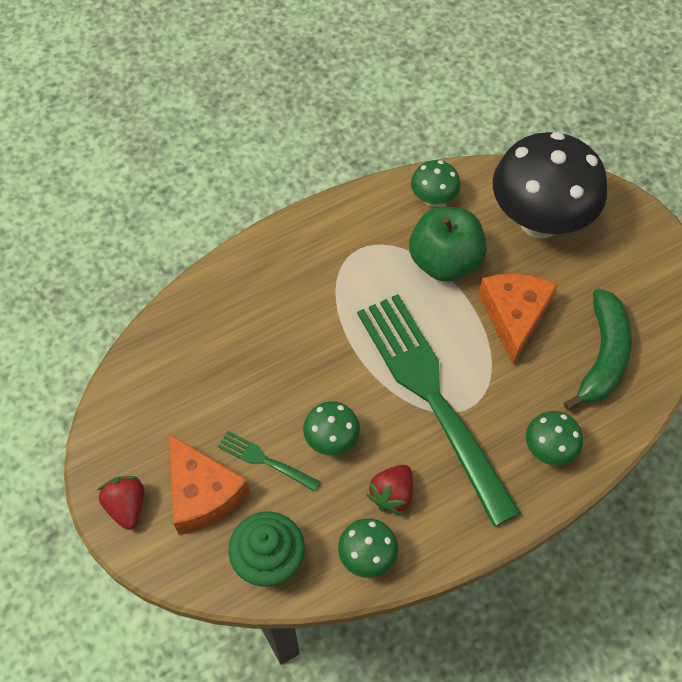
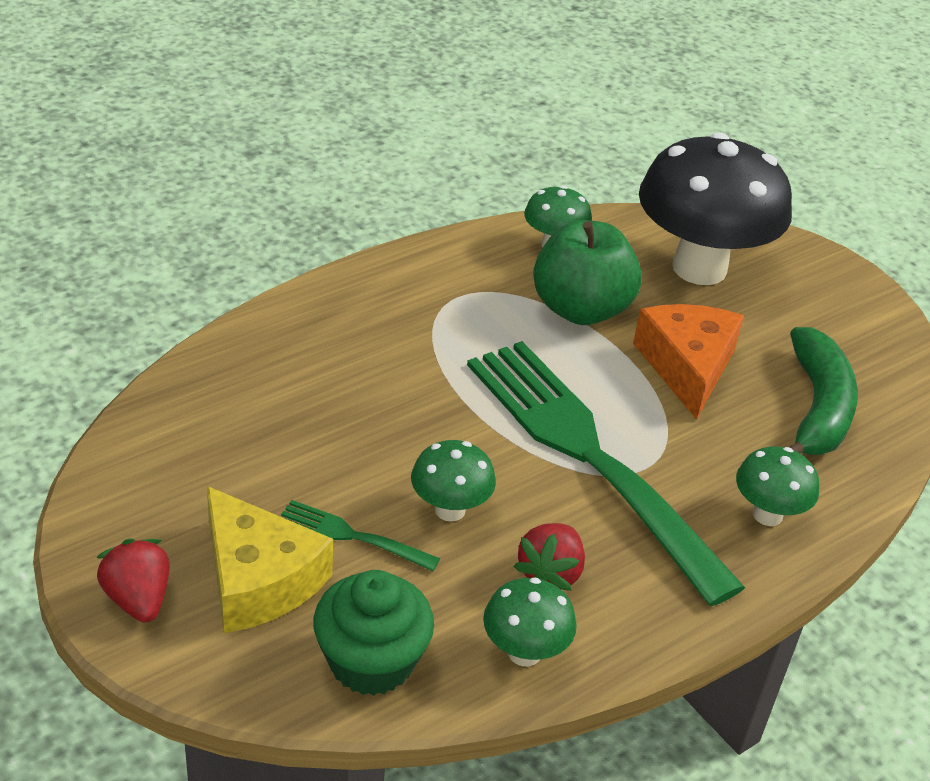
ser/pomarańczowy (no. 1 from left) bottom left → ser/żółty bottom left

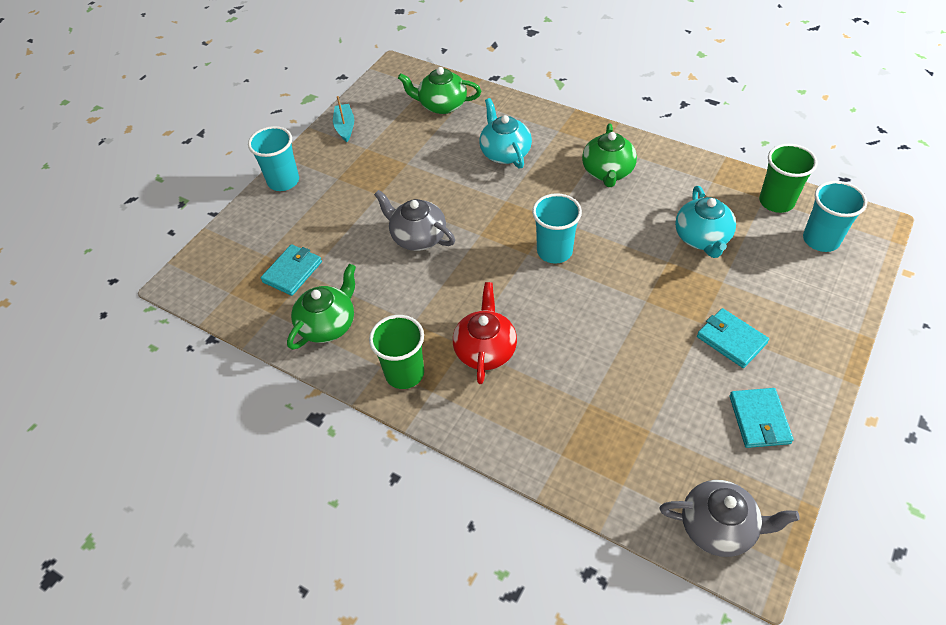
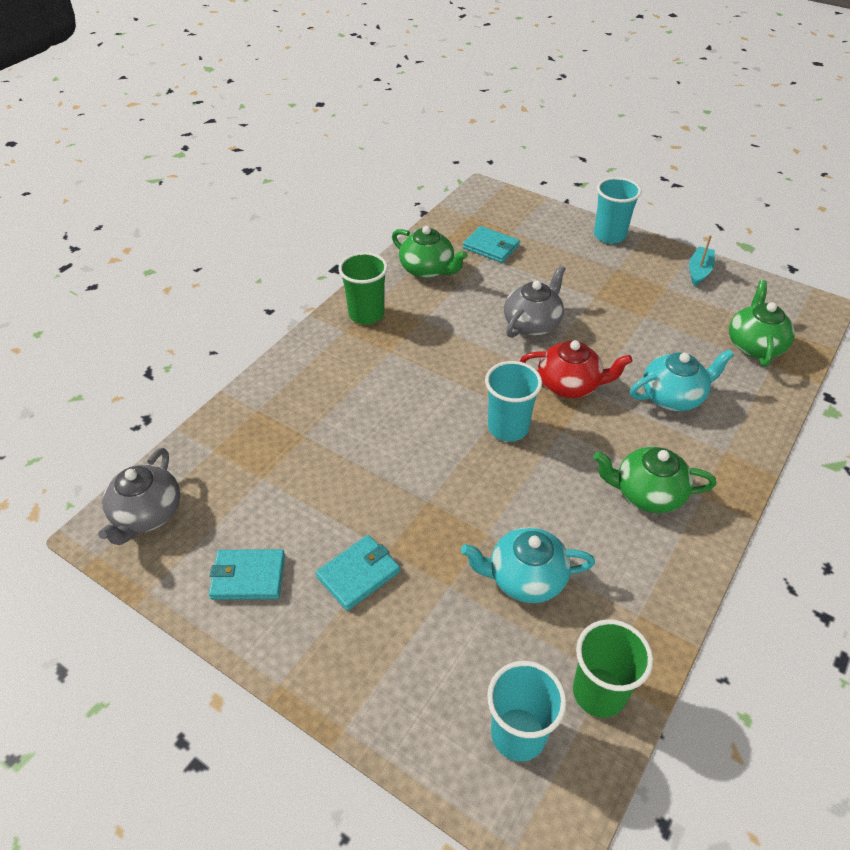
imbryk/czerwony centre → imbryk/czerwony middle right, relocated
łódka/turkusowy top centre → łódka/turkusowy top right, 60 degrees counterclockwise

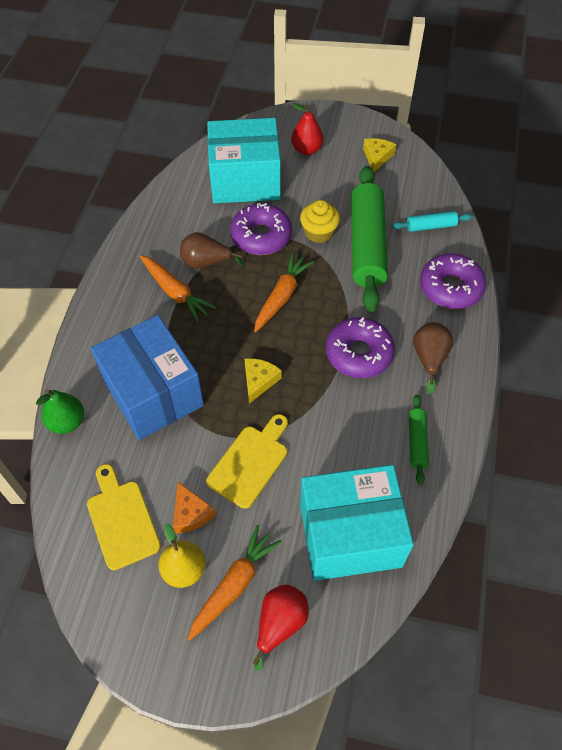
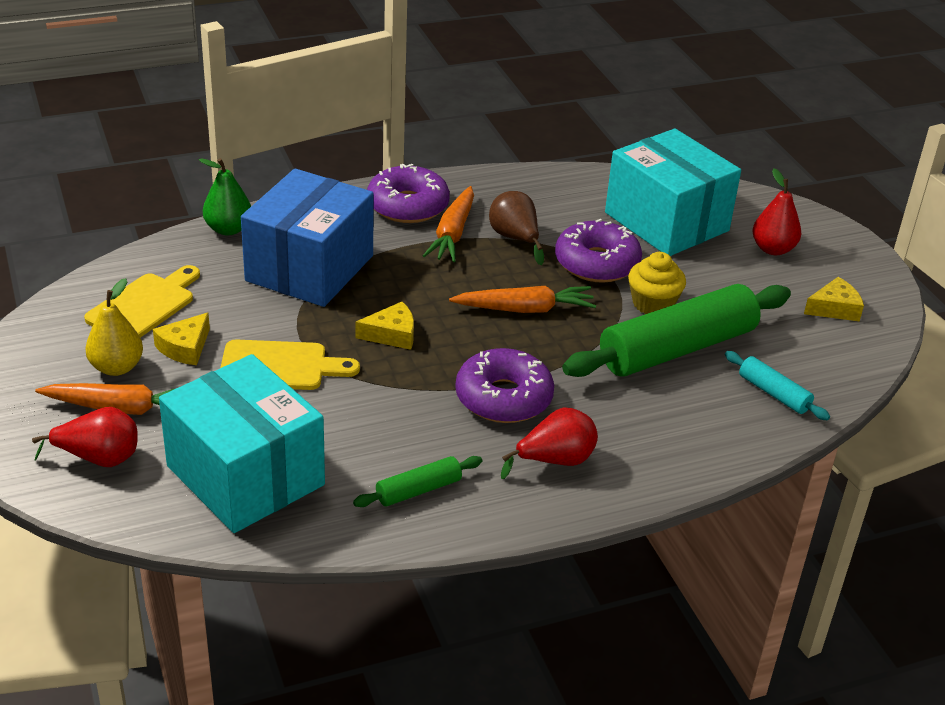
donut/fioletowy (no. 3 from left in the first image) middle right → donut/fioletowy (no. 1 from left) top centre, relocated
ser/pomarańczowy bottom centre → ser/żółty (no. 1 from left) middle left
gruszka/brązowy (no. 2 from left) middle right → gruszka/czerwony (no. 2 from left) centre

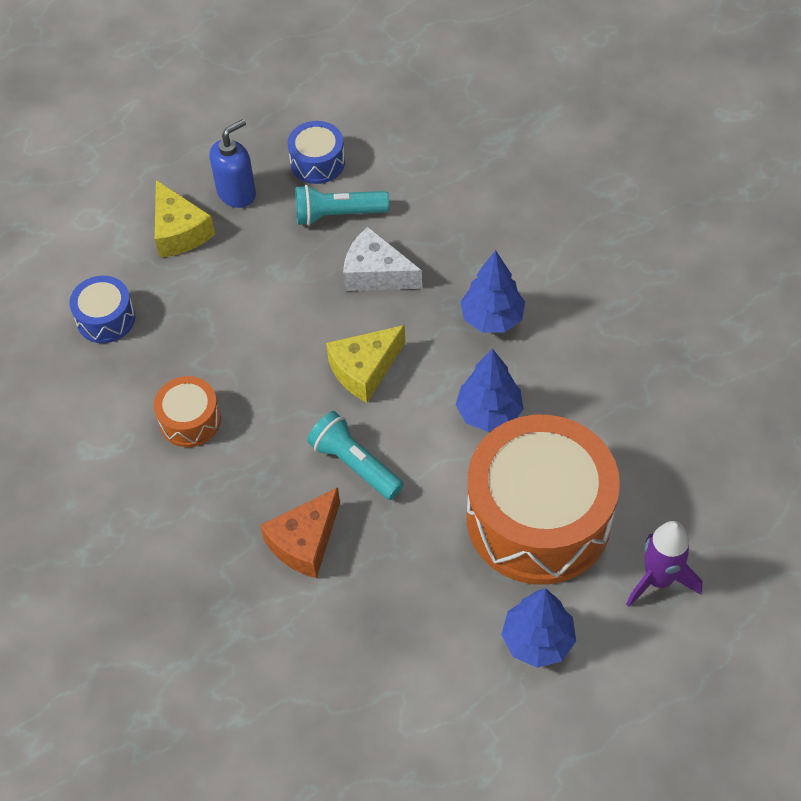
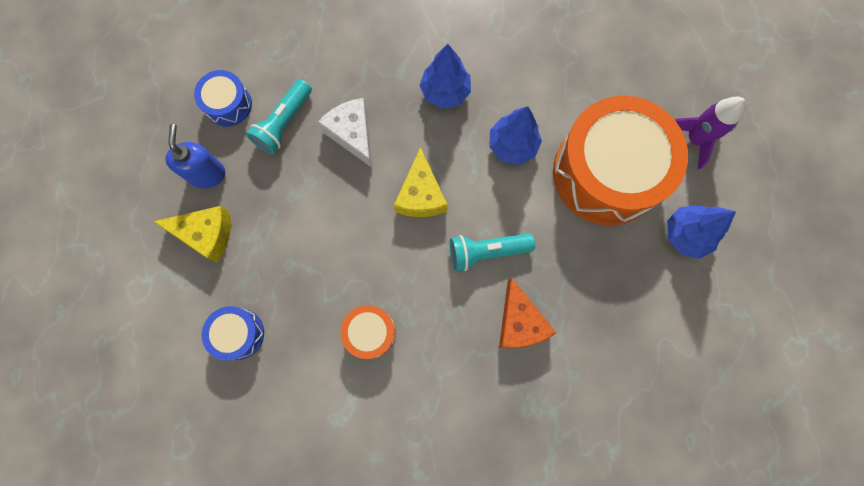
ser/biały top centre, 90 degrees clockwise

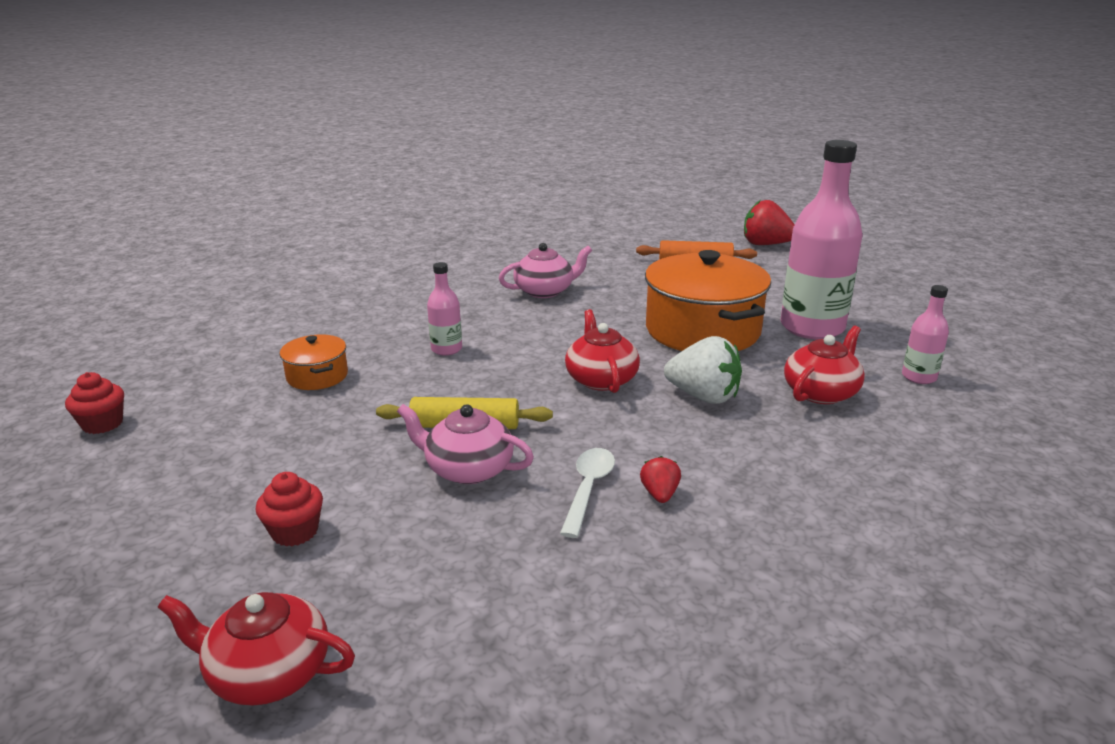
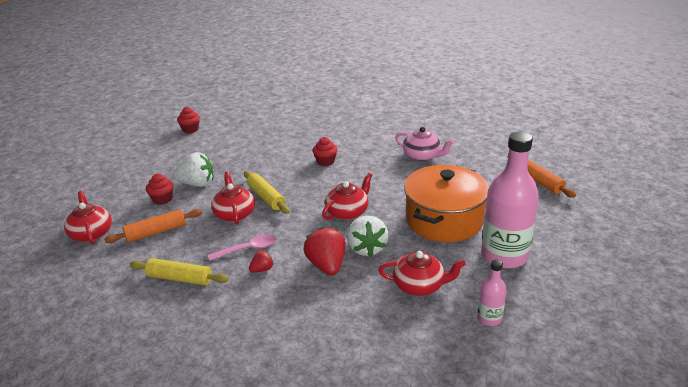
garnek/pomarańczowy (no. 1 from left) middle left → -
- → wałek do ciasta/pomarańczowy (no. 1 from left) middle left
- → wałek do ciasta/żółty (no. 1 from left) bottom left
- → truskawka/biały (no. 1 from left) middle left
truskawka/czerwony (no. 2 from left) top right → truskawka/czerwony (no. 2 from left) centre, relocated
butelka/różowy (no. 1 from left) centre → muffinka/czerwony (no. 3 from left) centre
imbryk/różowy (no. 1 from left) centre → imbryk/czerwony (no. 2 from left) centre
łyżka/biały centre → łyżka/różowy centre

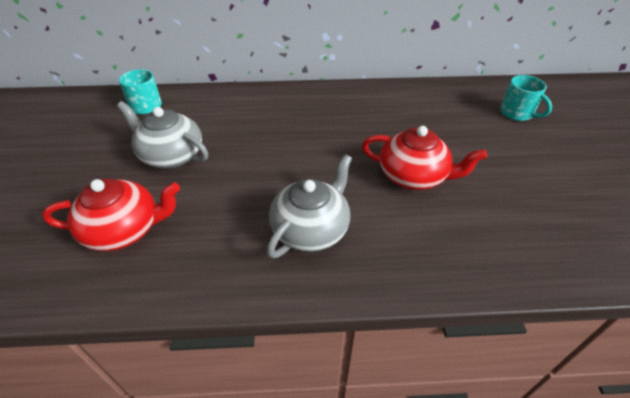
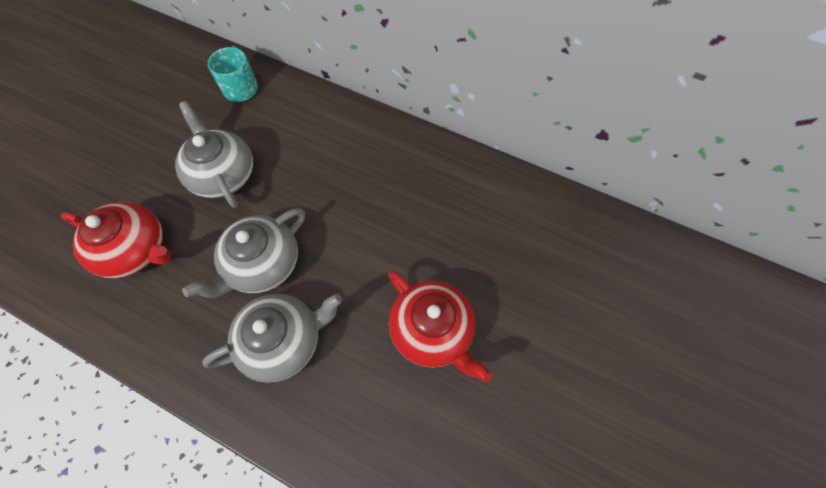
kubek/turkusowy (no. 2 from left) top right → -
- → imbryk/szary (no. 2 from left) middle left

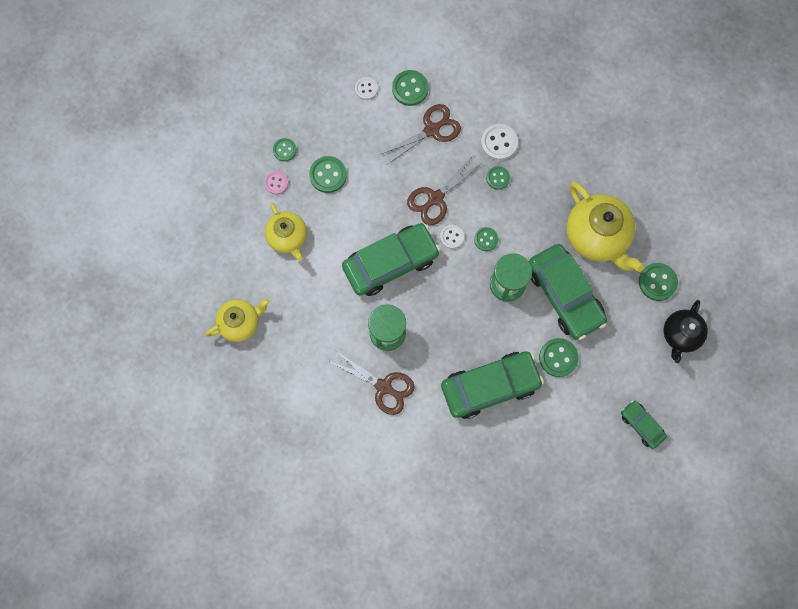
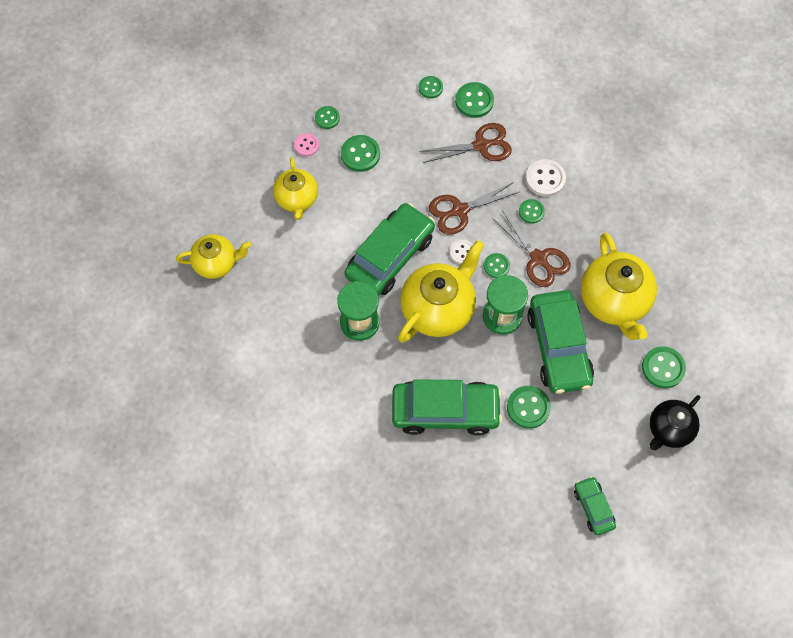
- → imbryk/żółty (no. 3 from left) centre
nożyczki/brązowy (no. 1 from left in the first image) centre → nożyczki/brązowy (no. 3 from left) middle right, relocated
guzik/biały (no. 1 from left) top centre → guzik/zielony (no. 3 from left) top centre
samochód/zielony (no. 1 from left) centre, 45 degrees counterclockwise

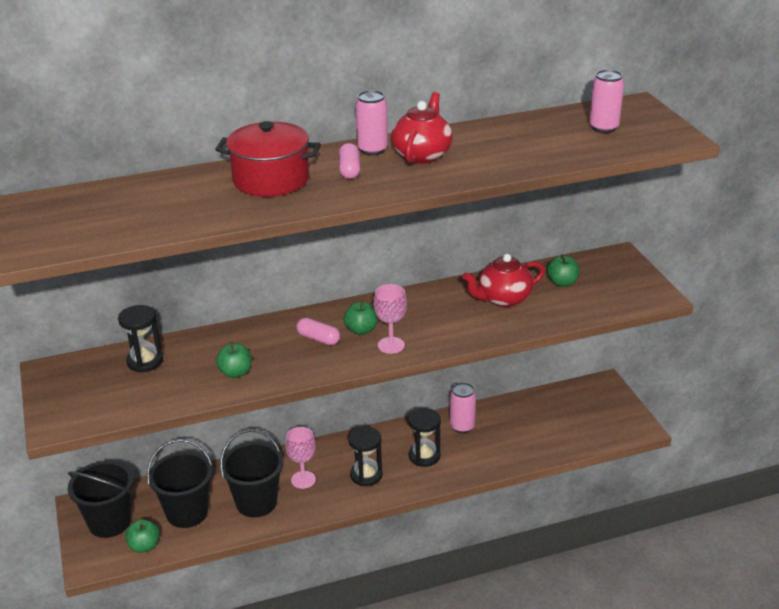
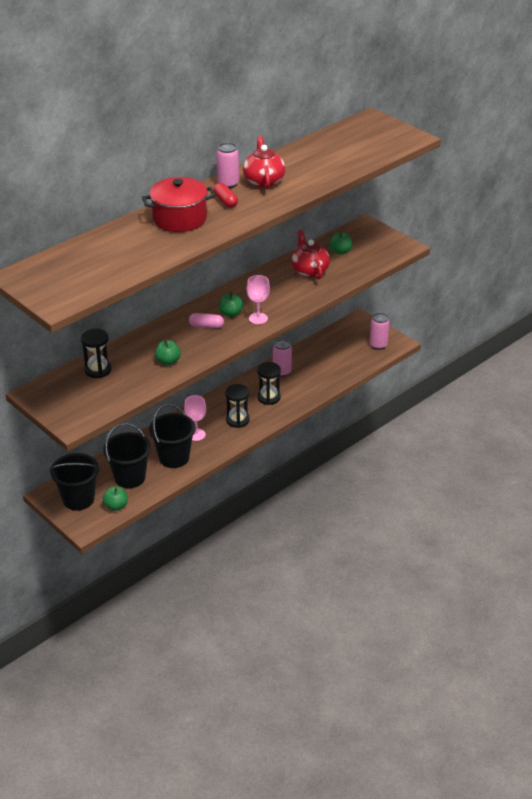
puszka/różowy (no. 3 from left) top right → puszka/różowy (no. 3 from left) middle right, relocated
kapsułka/różowy (no. 2 from left) top centre → kapsułka/czerwony top centre
imbryk/czerwony (no. 2 from left) centre → imbryk/czerwony (no. 2 from left) top centre, 120 degrees clockwise

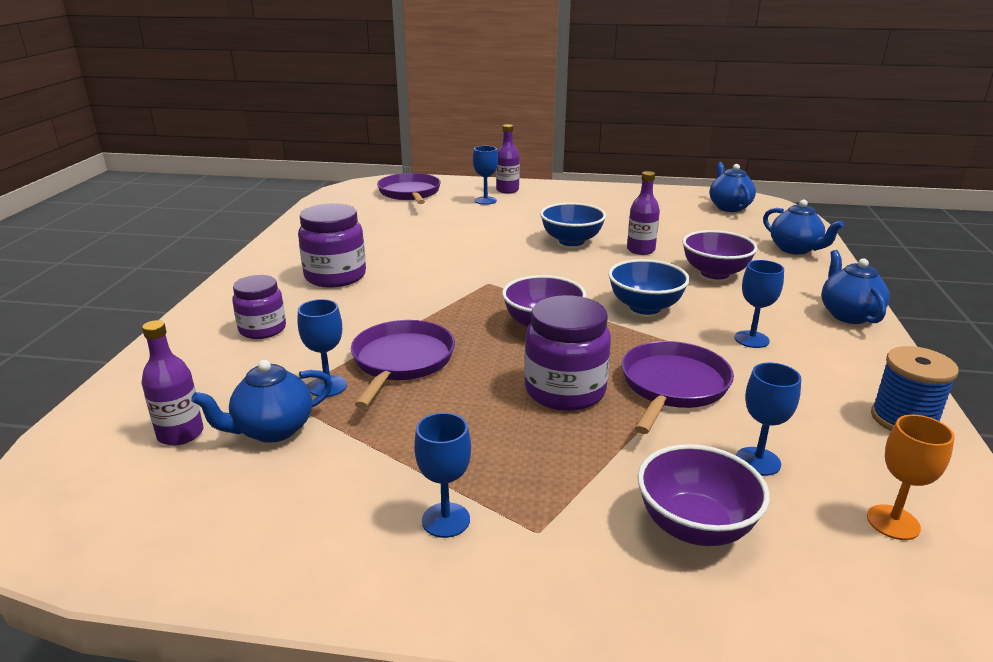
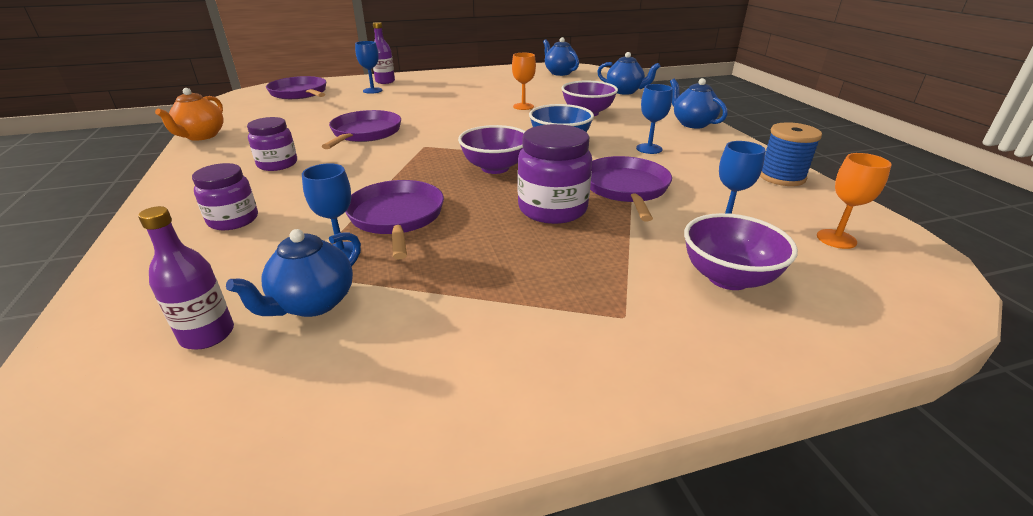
kielich/niebieski (no. 2 from left) bottom centre → -
miska/niebieski (no. 1 from left) centre → -
- → imbryk/pomarańczowy top left
- → patelnia/fioletowy (no. 2 from left) top centre
butelka/fioletowy (no. 3 from left) top centre → kielich/pomarańczowy (no. 1 from left) top centre
słoik/fioletowy (no. 2 from left) centre → słoik/fioletowy (no. 2 from left) top left, x0.66

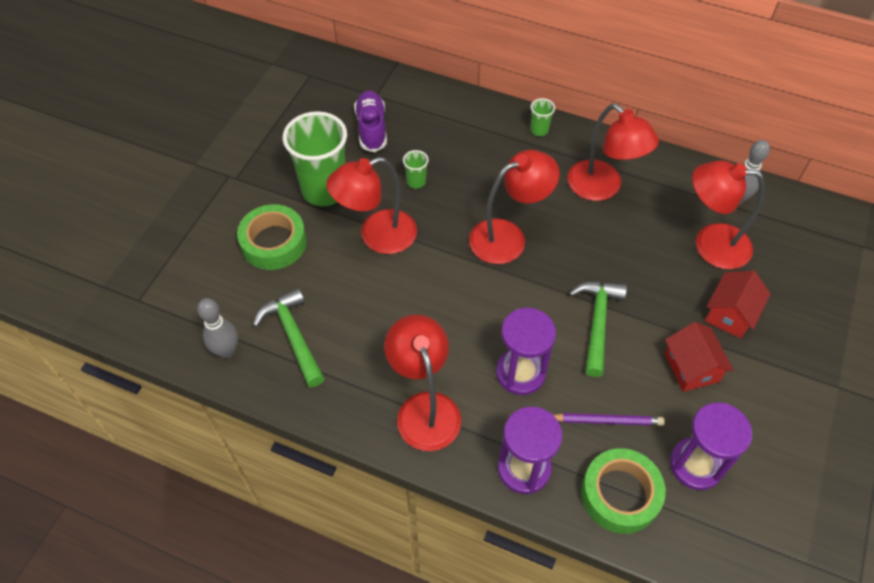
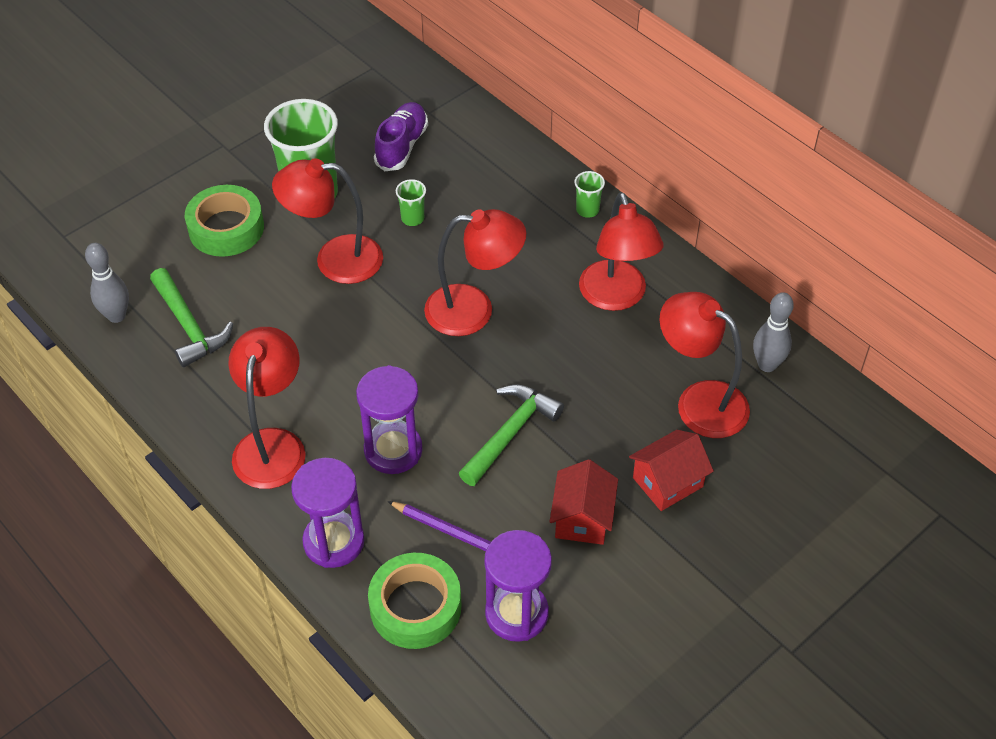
młotek/zielony (no. 1 from left) middle left, 150 degrees clockwise

